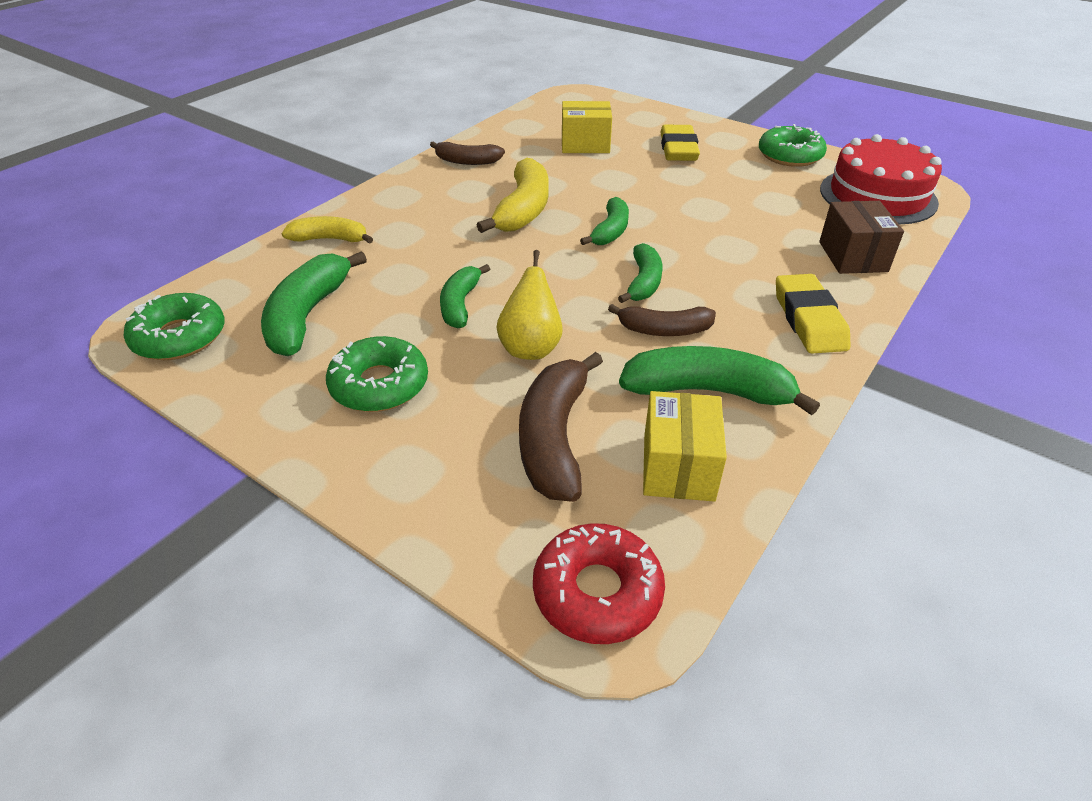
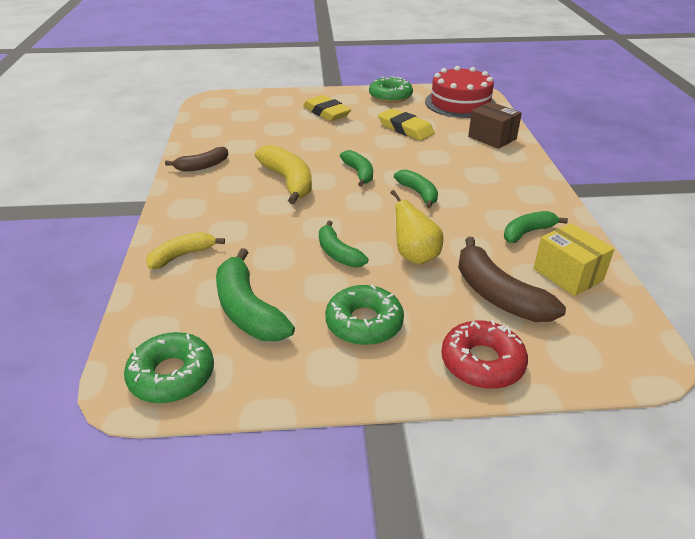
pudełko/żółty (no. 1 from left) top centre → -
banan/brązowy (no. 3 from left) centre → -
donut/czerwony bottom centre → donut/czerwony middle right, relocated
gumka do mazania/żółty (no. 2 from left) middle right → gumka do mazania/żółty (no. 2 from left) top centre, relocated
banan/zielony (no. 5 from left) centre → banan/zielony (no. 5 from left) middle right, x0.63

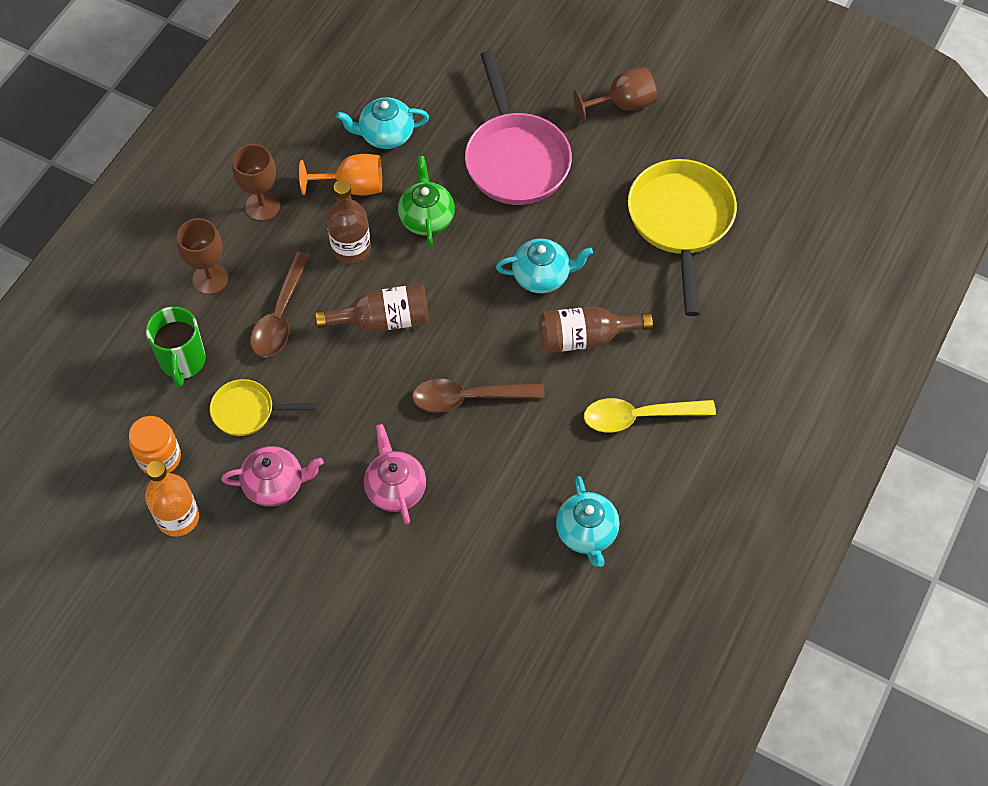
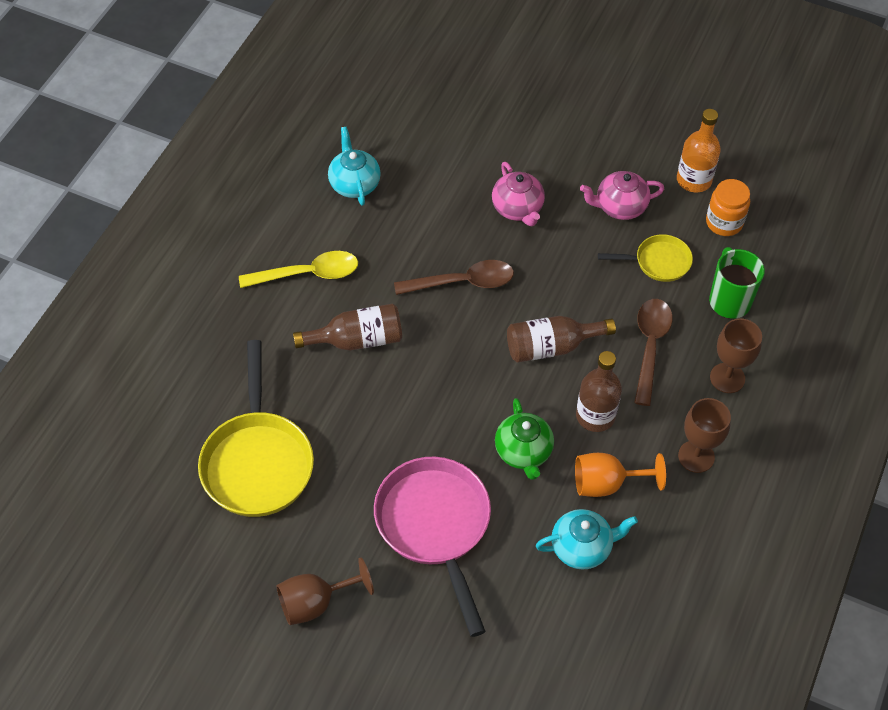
imbryk/turkusowy (no. 2 from left) centre → -

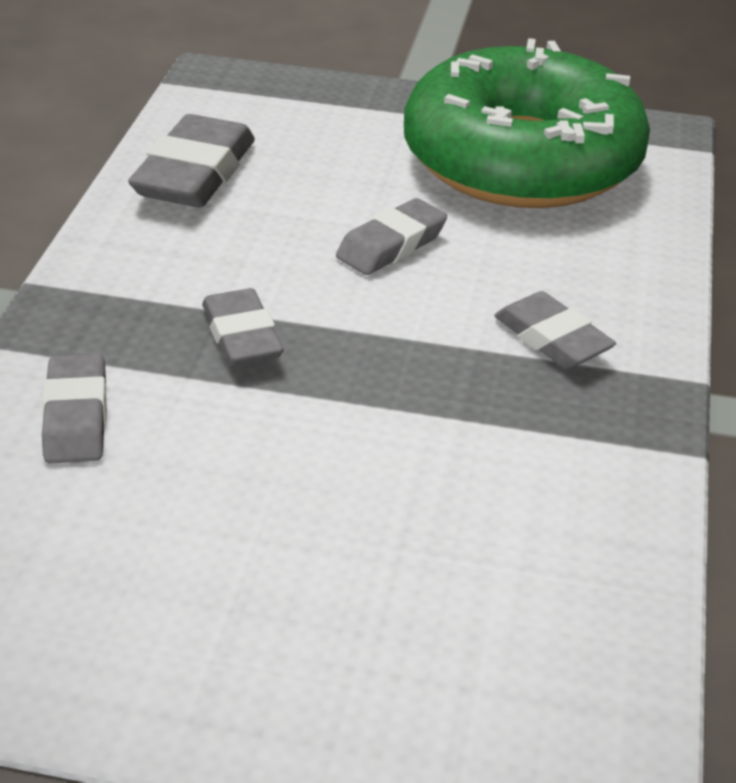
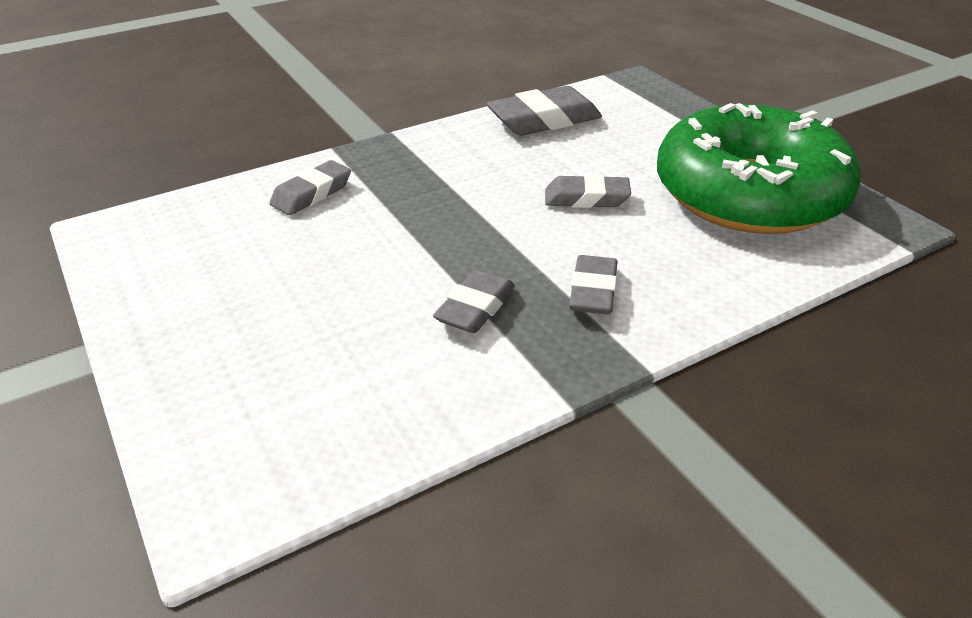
gumka do mazania/szary (no. 3 from left in the first image) middle left → gumka do mazania/szary (no. 2 from left) centre, relocated

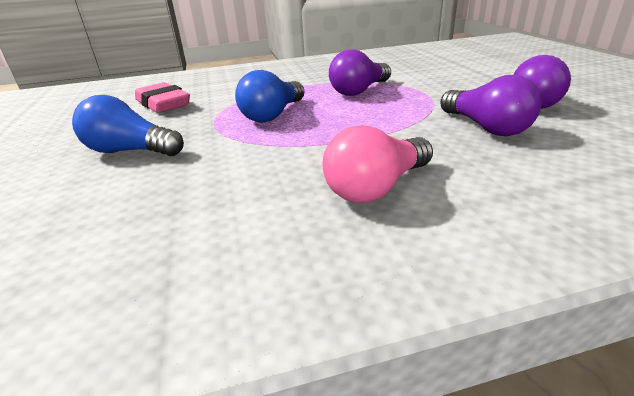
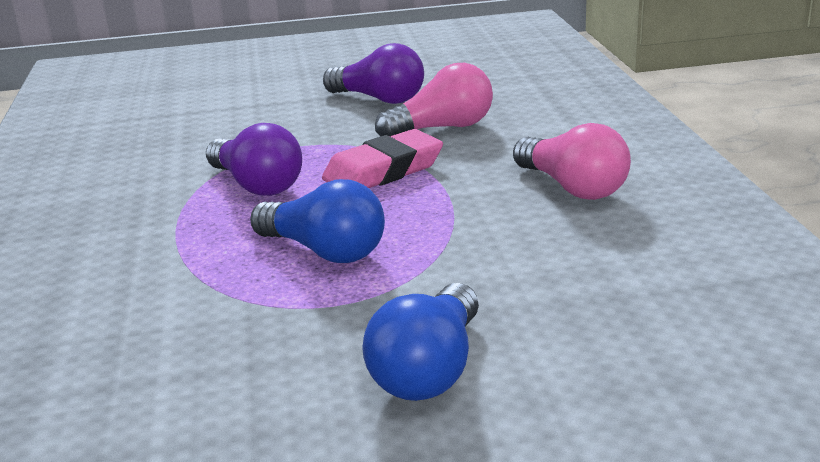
gumka do mazania/różowy top left → gumka do mazania/różowy centre, relocated
żarówka/fioletowy (no. 2 from left) top right → żarówka/różowy (no. 1 from left) top centre

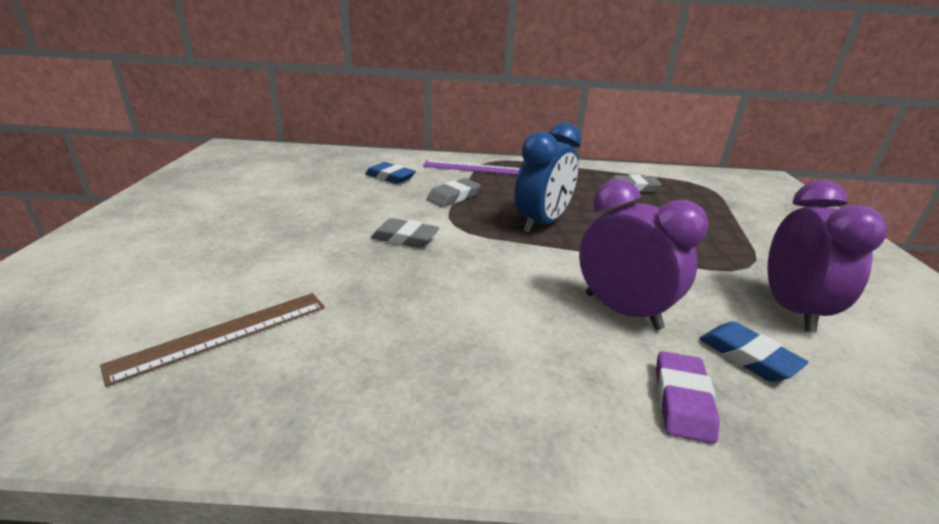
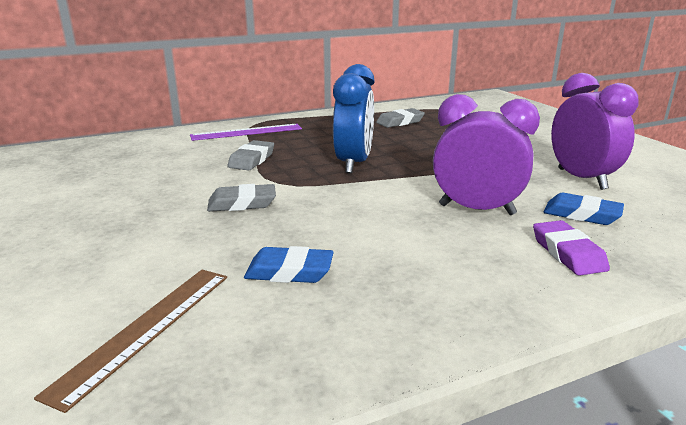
gumka do mazania/niebieski (no. 1 from left) top centre → gumka do mazania/niebieski (no. 1 from left) centre, relocated

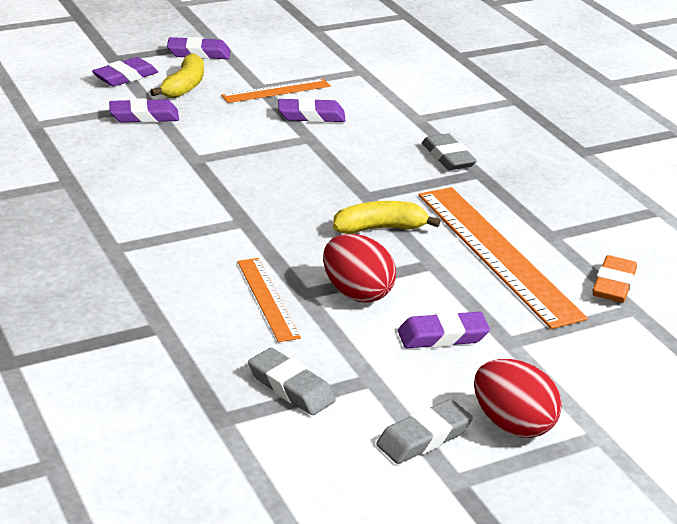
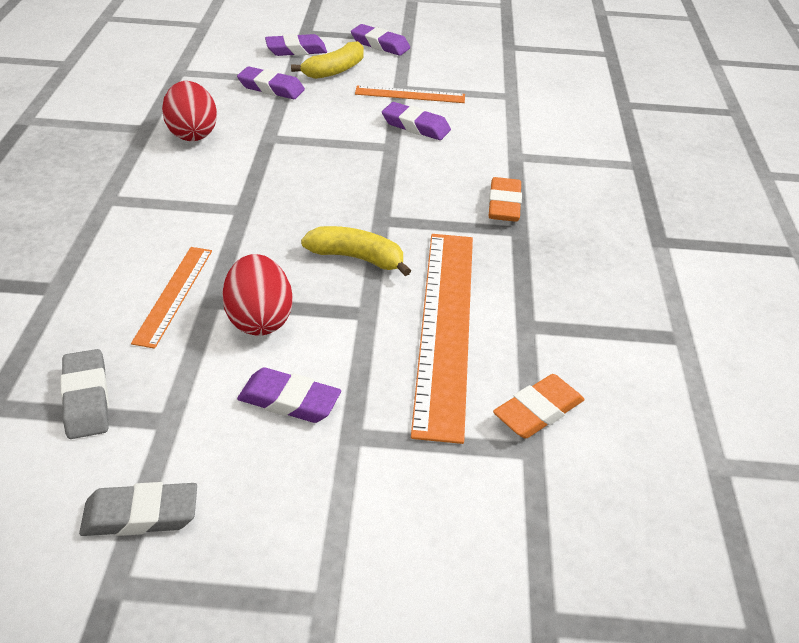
jajko/czerwony (no. 2 from left in the first image) bottom right → jajko/czerwony (no. 1 from left) top left, relocated
gumka do mazania/szary (no. 3 from left) top centre → gumka do mazania/pomarańczowy (no. 1 from left) top centre

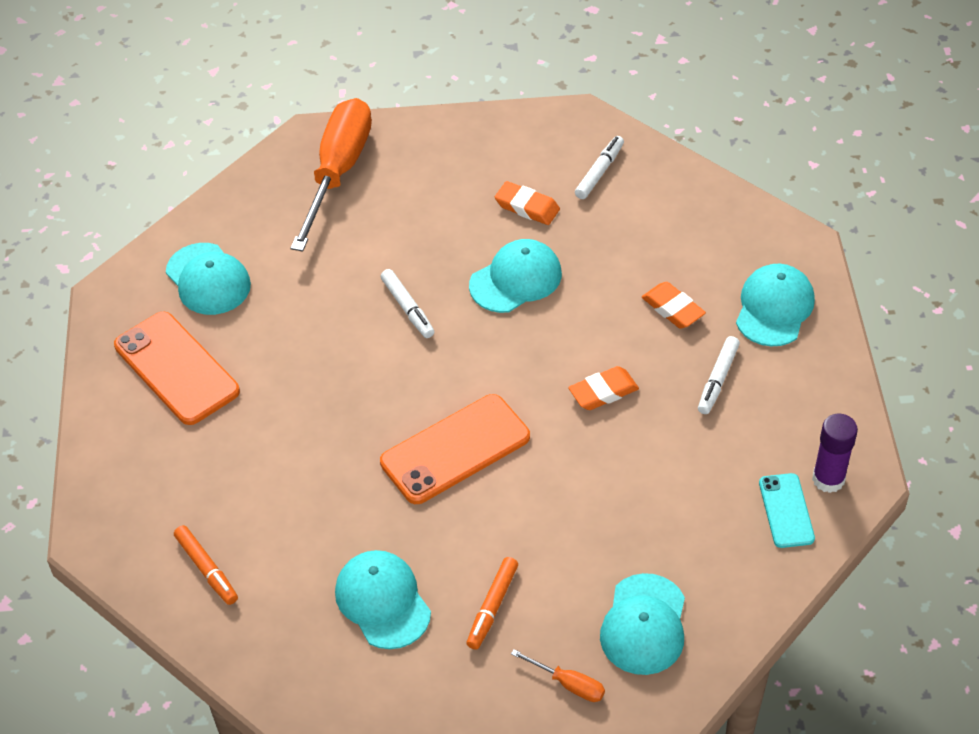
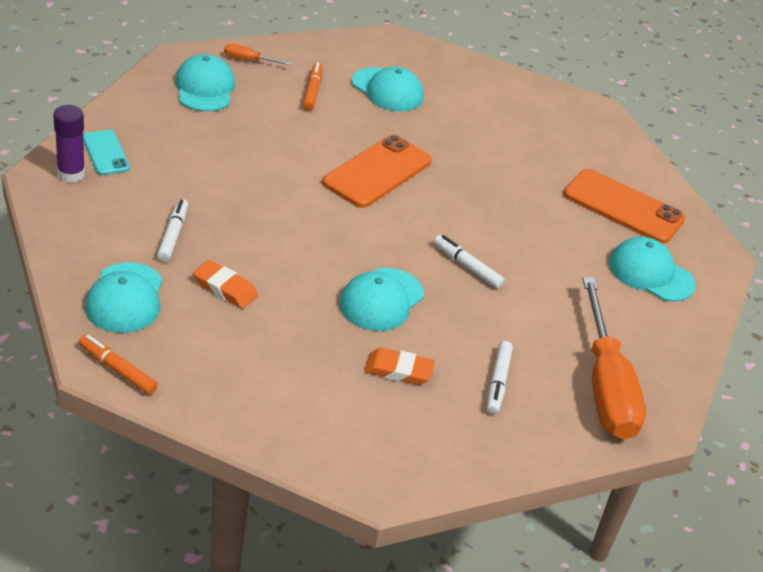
gumka do mazania/pomarańczowy (no. 2 from left) centre → -
flamaster/pomarańczowy (no. 1 from left) bottom left → flamaster/pomarańczowy (no. 1 from left) middle left, relocated
flamaster/biały (no. 2 from left in the first image) top centre → flamaster/biały (no. 3 from left) centre, relocated

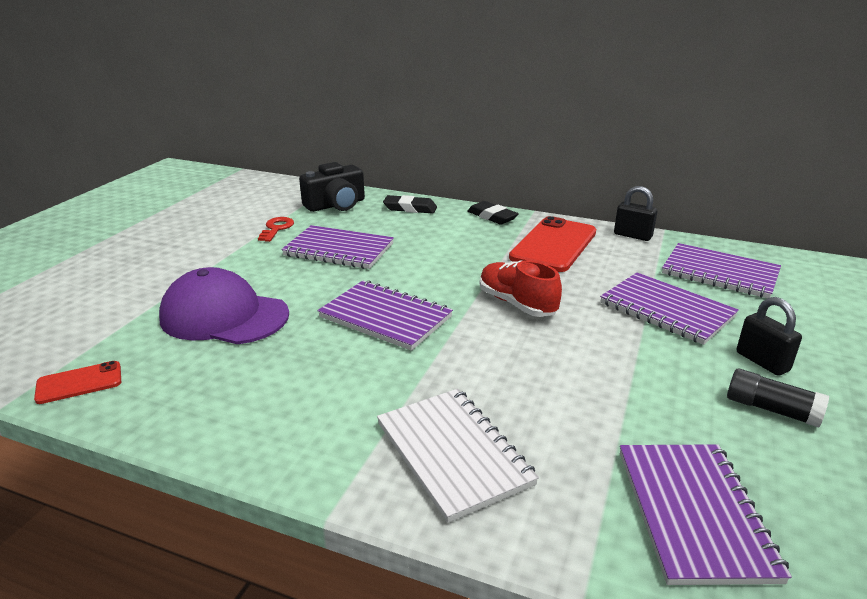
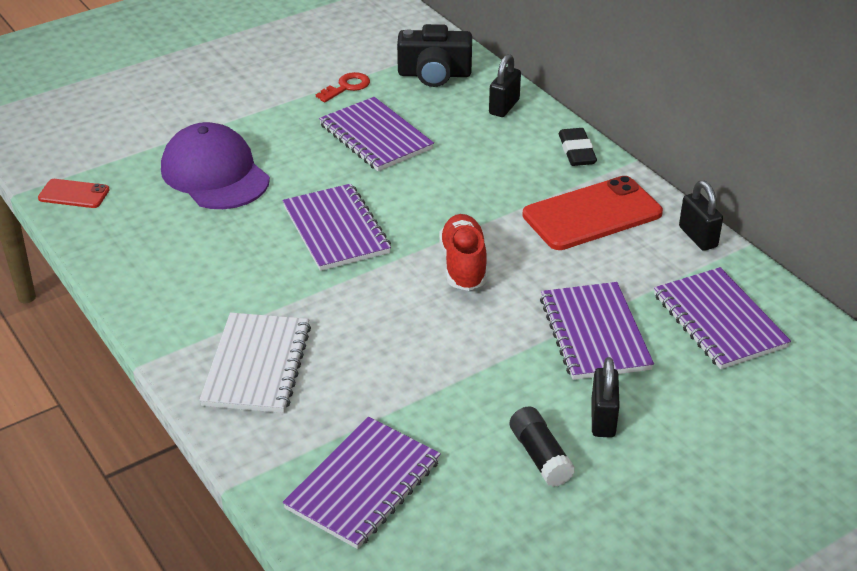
gumka do mazania/czarny (no. 1 from left) centre → kłódka/czarny (no. 1 from left) top centre

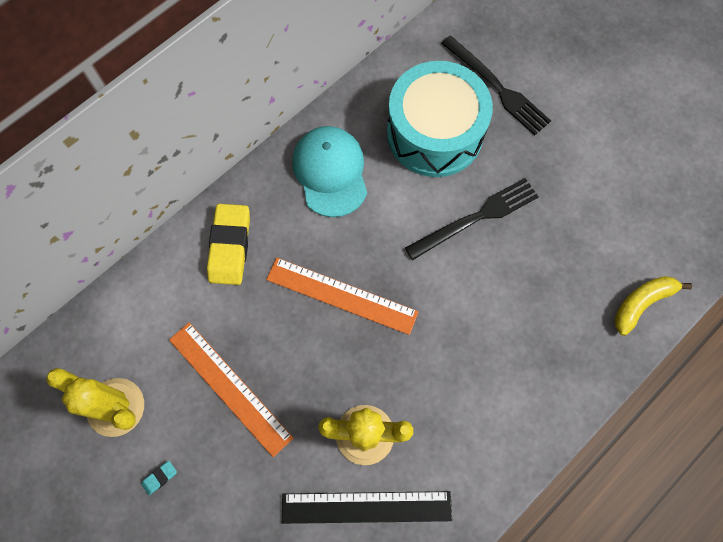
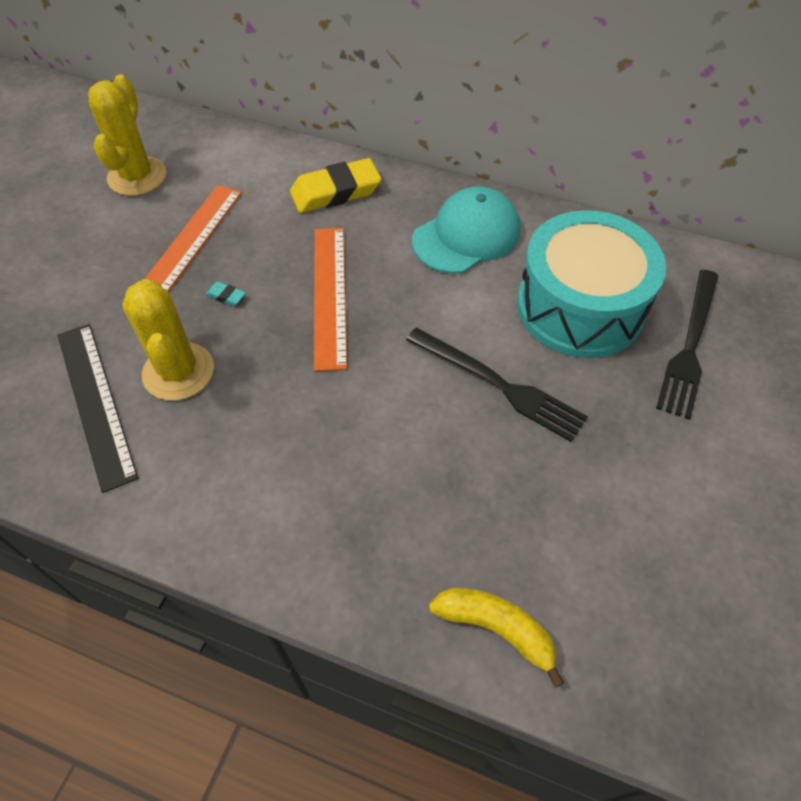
gumka do mazania/turkusowy bottom left → gumka do mazania/turkusowy middle left, relocated

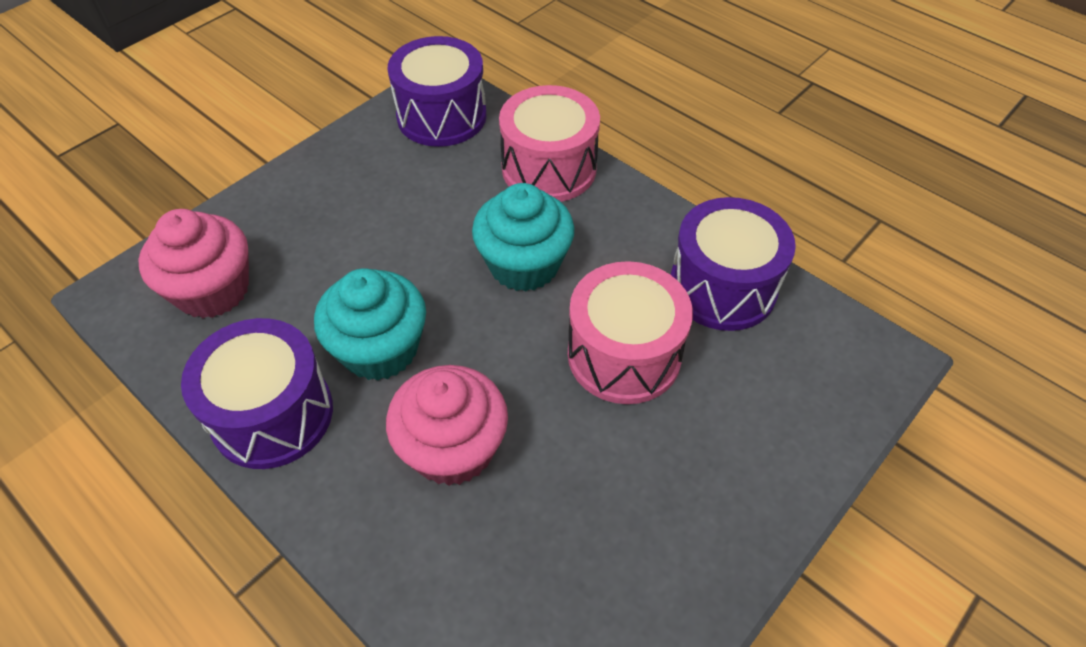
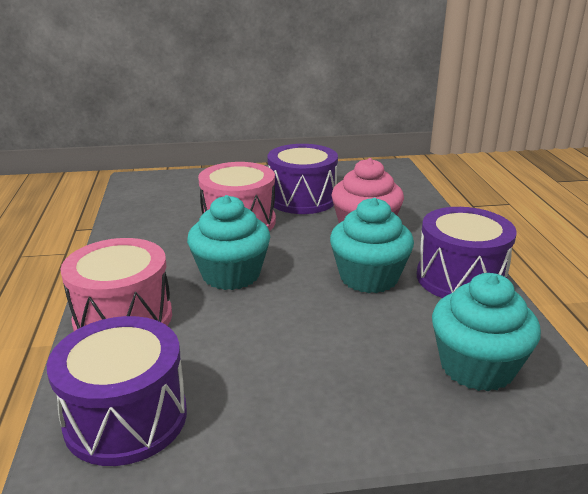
bęben/fioletowy (no. 3 from left in the first image) middle right → bęben/fioletowy (no. 2 from left) centre, relocated
muffinka/różowy (no. 1 from left) middle left → muffinka/turkusowy (no. 3 from left) bottom right

